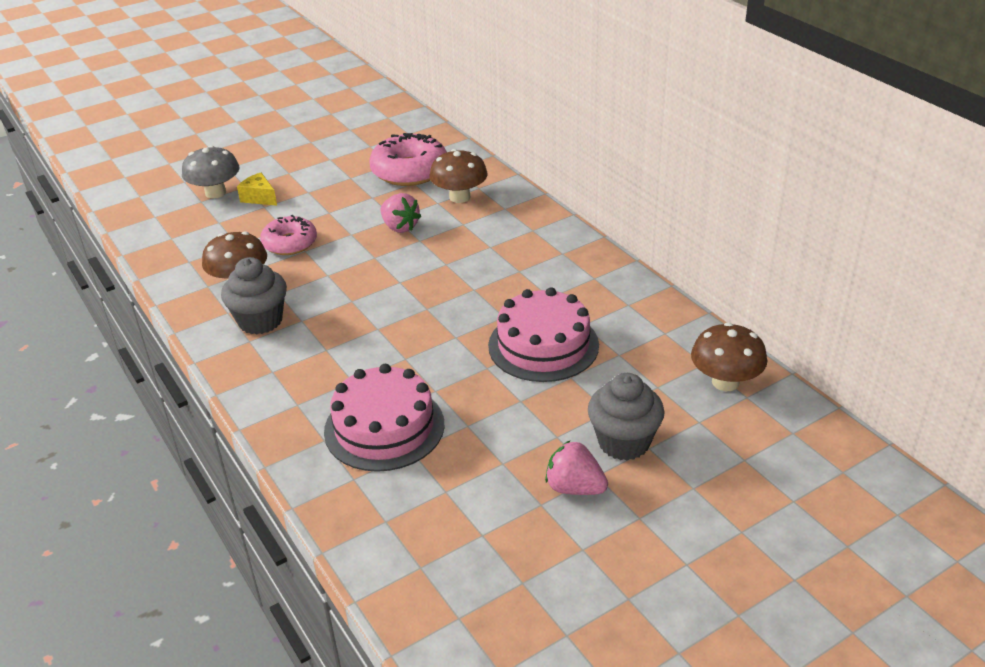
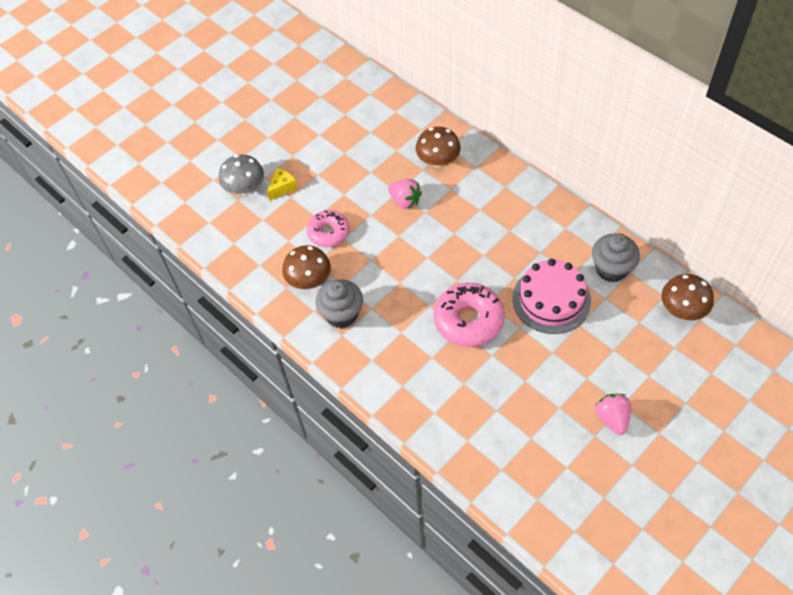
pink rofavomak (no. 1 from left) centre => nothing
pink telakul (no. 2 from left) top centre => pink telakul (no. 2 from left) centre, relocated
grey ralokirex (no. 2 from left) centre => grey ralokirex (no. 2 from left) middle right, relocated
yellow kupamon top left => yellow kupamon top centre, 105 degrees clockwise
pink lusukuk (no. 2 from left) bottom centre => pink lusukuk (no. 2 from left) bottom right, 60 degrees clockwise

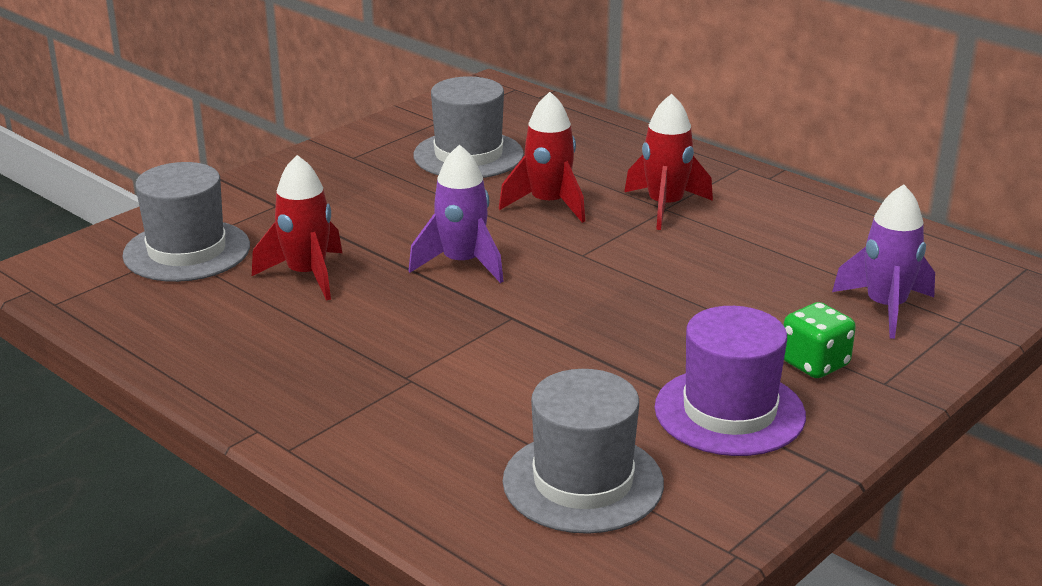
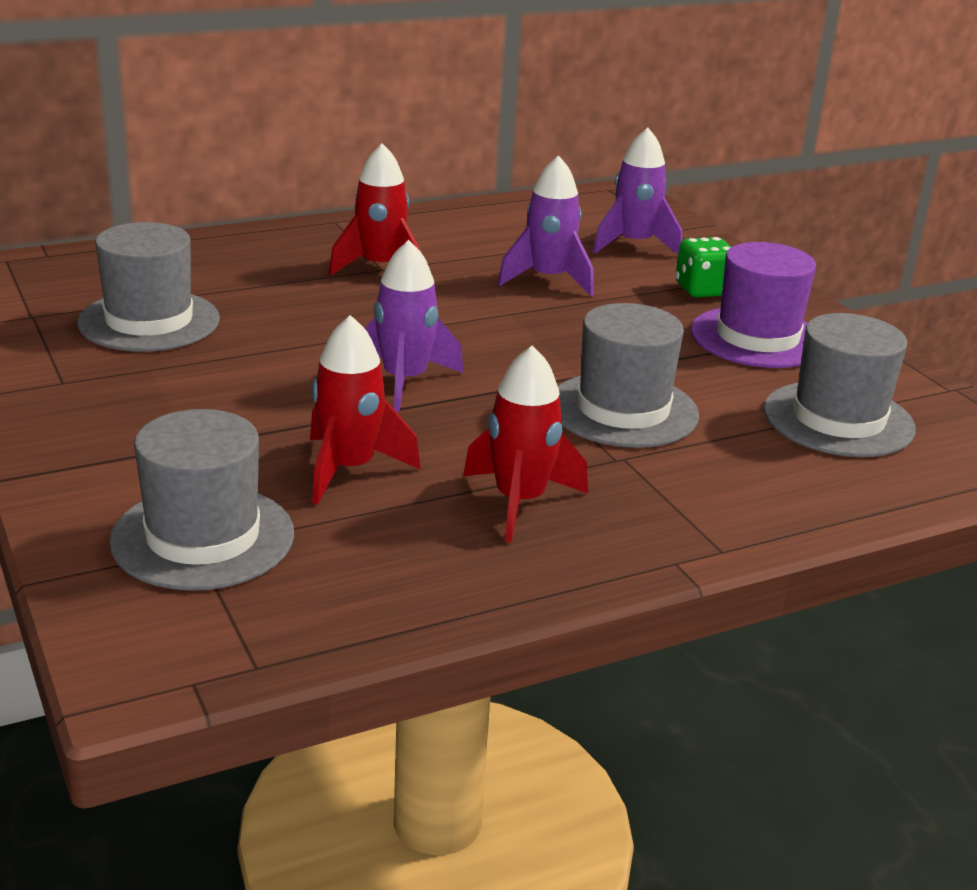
nothing => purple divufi (no. 2 from left) top centre
nothing => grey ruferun (no. 3 from left) centre
red divufi (no. 2 from left in the first image) top centre => red divufi (no. 3 from left) centre, relocated

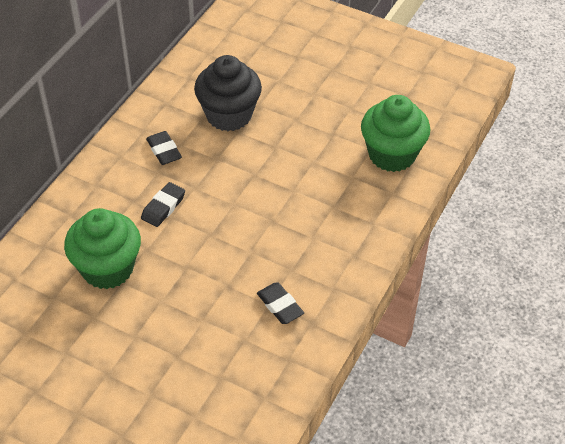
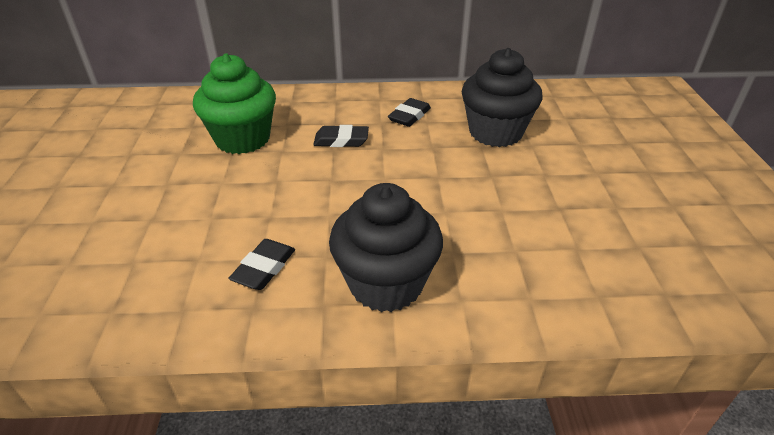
green ralokirex (no. 2 from left) top right => nothing
nothing => black ralokirex (no. 1 from left) centre

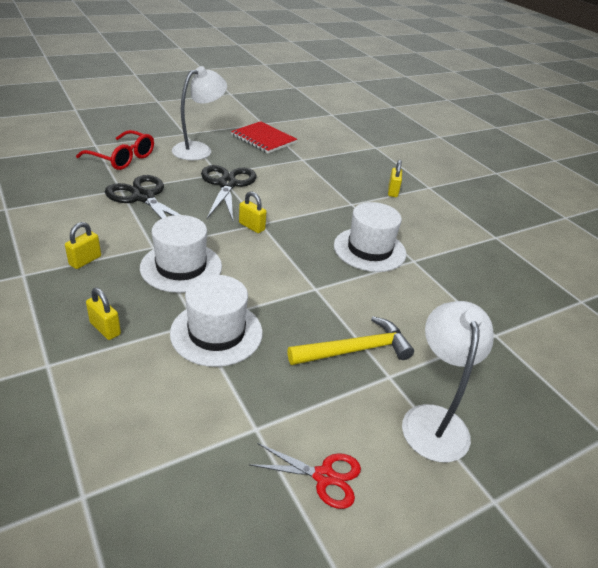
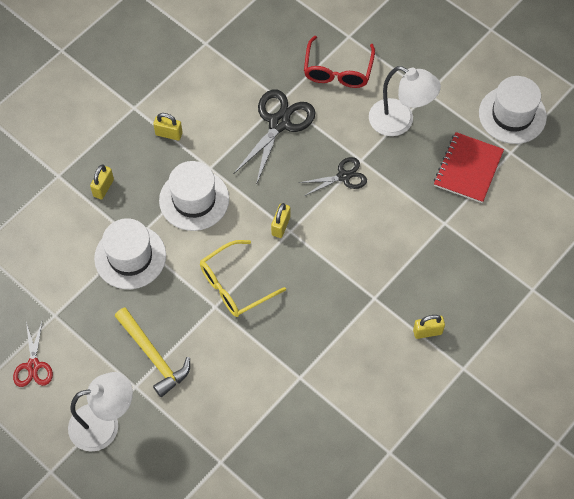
nothing => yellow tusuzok centre
white ruferun (no. 3 from left) centre => white ruferun (no. 3 from left) top right, relocated
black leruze (no. 2 from left) centre, x0.60

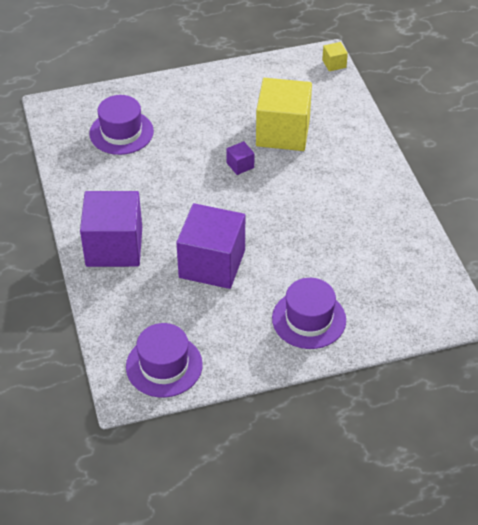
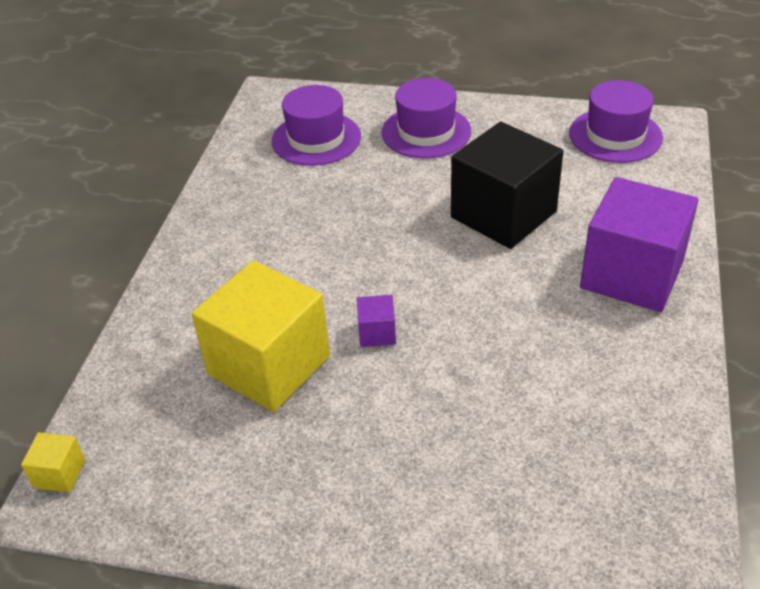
purple ruferun (no. 1 from left) top left => purple ruferun (no. 1 from left) top centre, relocated
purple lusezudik (no. 2 from left) centre => black lusezudik top right

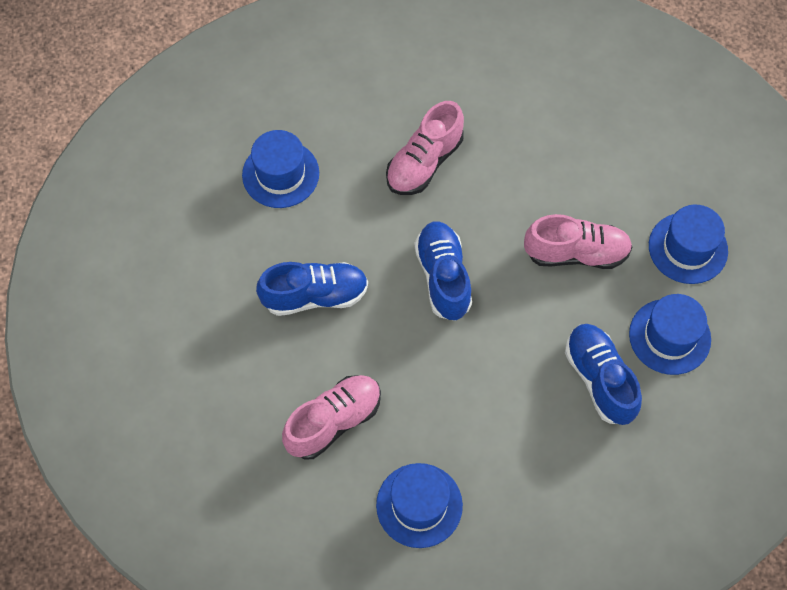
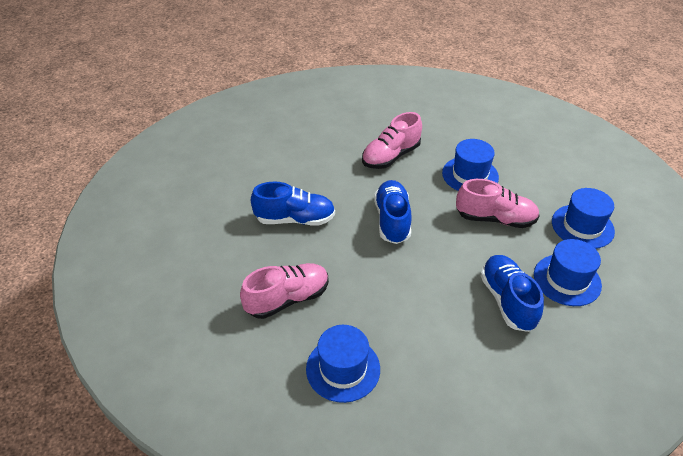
blue ruferun (no. 1 from left in the first image) top centre => blue ruferun (no. 2 from left) middle right, relocated

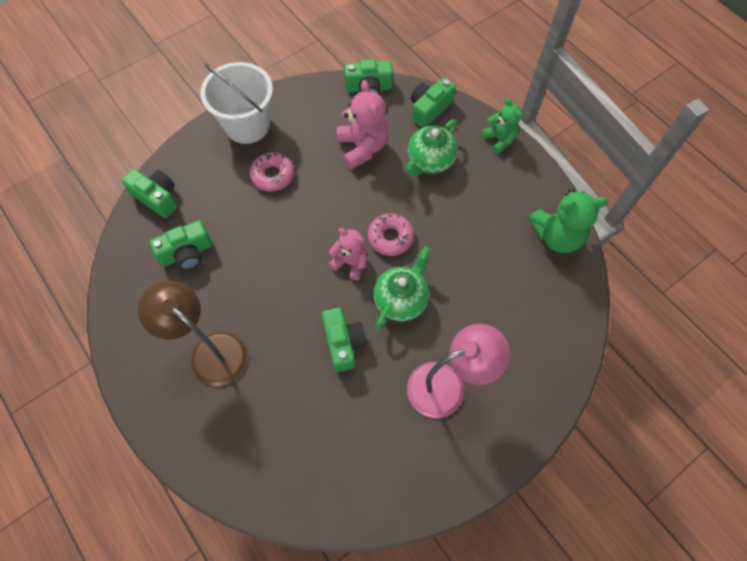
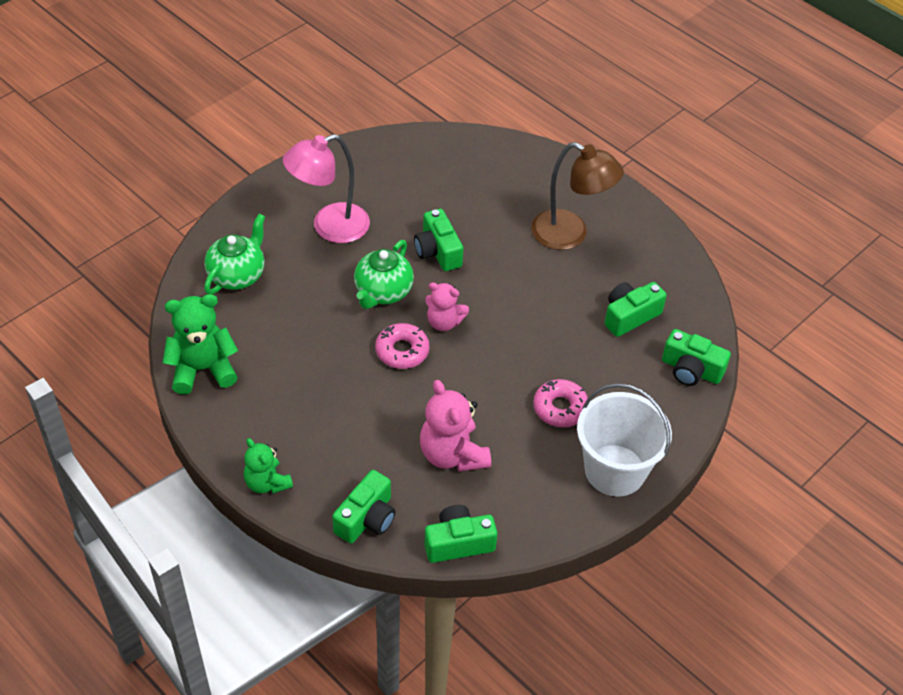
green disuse (no. 2 from left in the first image) top centre => green disuse (no. 1 from left) middle left, relocated

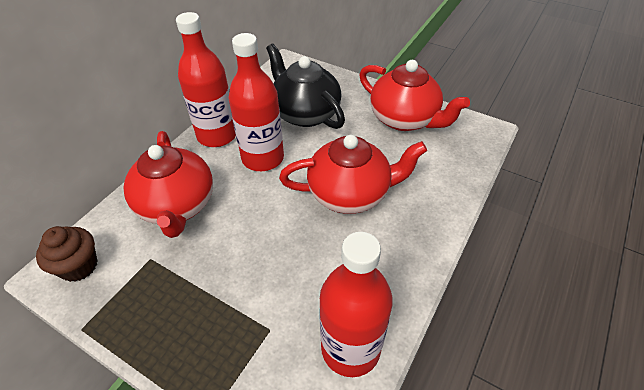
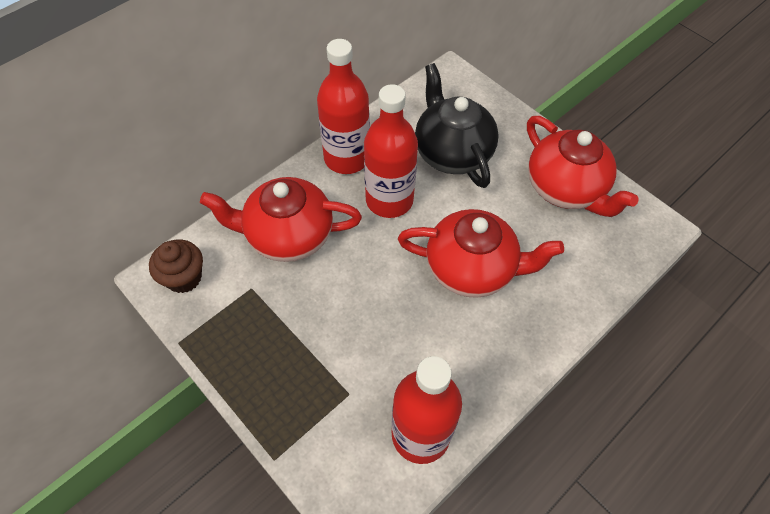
red disuse (no. 1 from left) middle left => red disuse (no. 1 from left) centre, 90 degrees clockwise

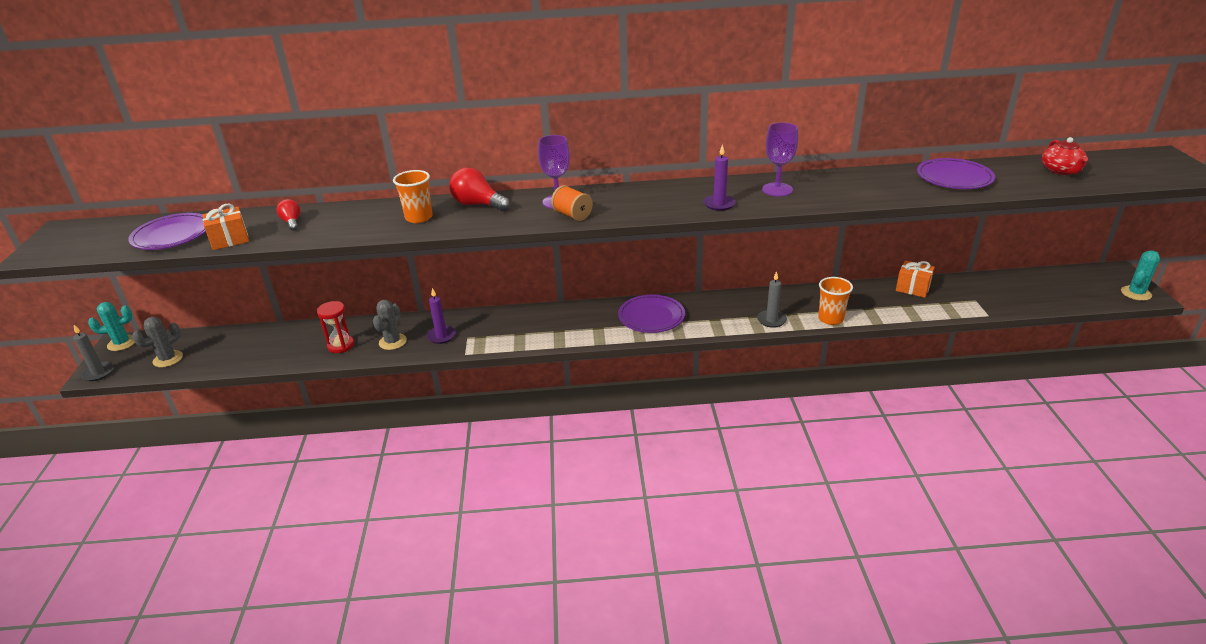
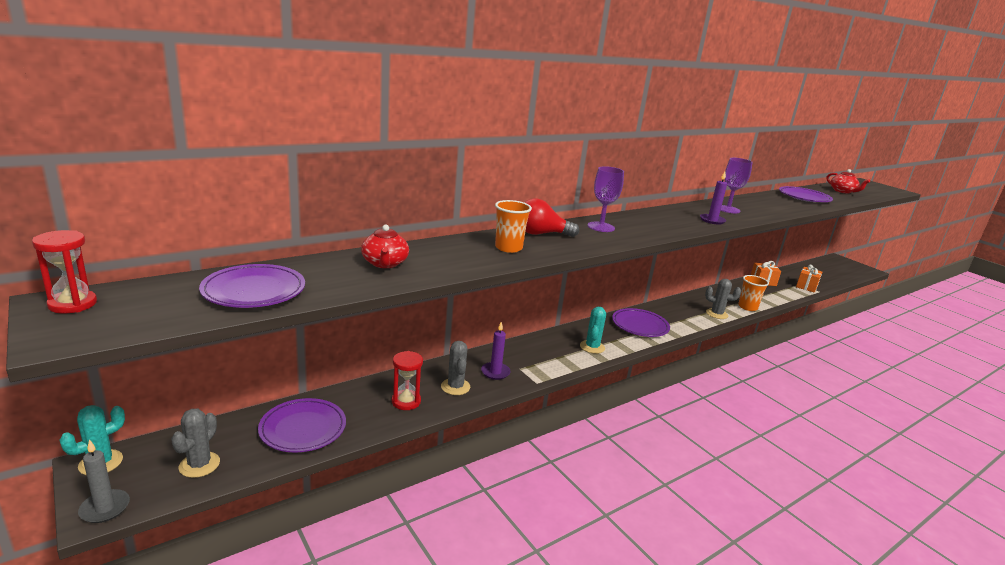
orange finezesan top centre => nothing
nothing => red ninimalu (no. 1 from left) middle left
nothing => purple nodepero (no. 2 from left) bottom left
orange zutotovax (no. 1 from left in the first image) middle left => orange zutotovax (no. 2 from left) middle right, relocated
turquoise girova (no. 2 from left) middle right => turquoise girova (no. 2 from left) centre, relocated
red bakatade (no. 1 from left) middle left => red disuse (no. 1 from left) centre
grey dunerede (no. 2 from left) centre => grey girova (no. 3 from left) middle right

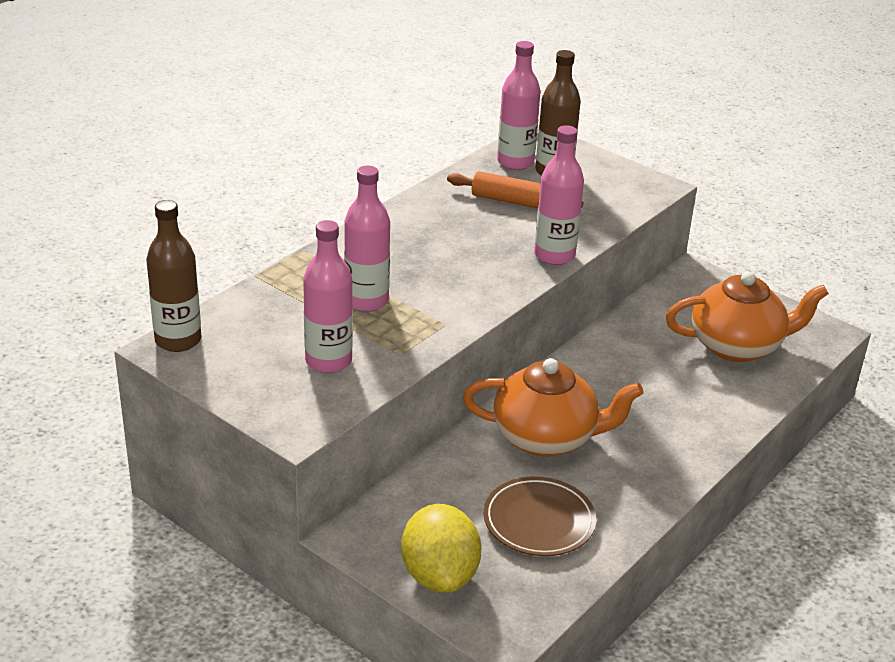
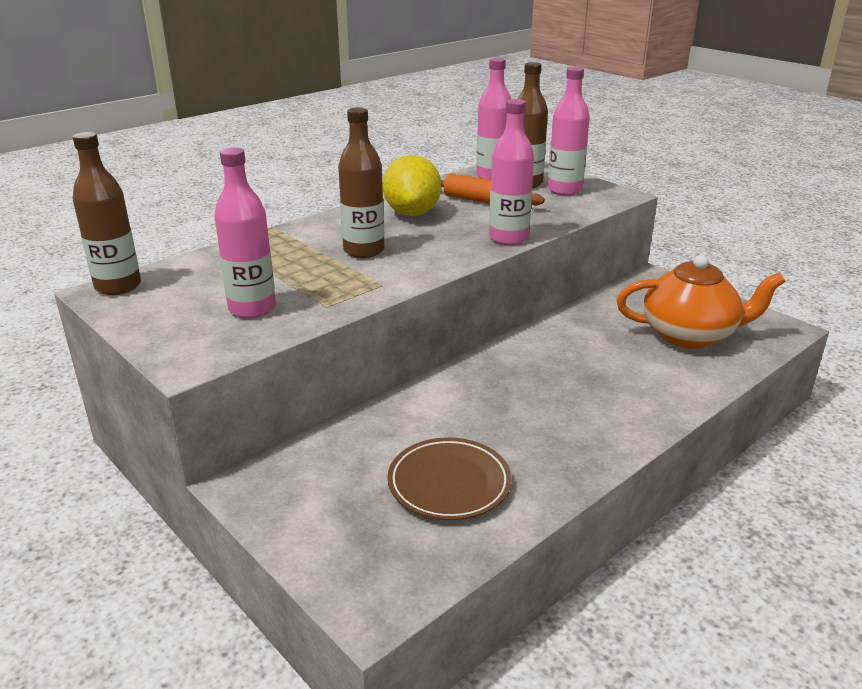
orange disuse (no. 1 from left) centre => nothing
nothing => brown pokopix (no. 2 from left) top centre
pink pokopix (no. 2 from left in the first image) centre => pink pokopix (no. 4 from left) top centre, relocated
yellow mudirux bottom centre => yellow mudirux top centre, relocated

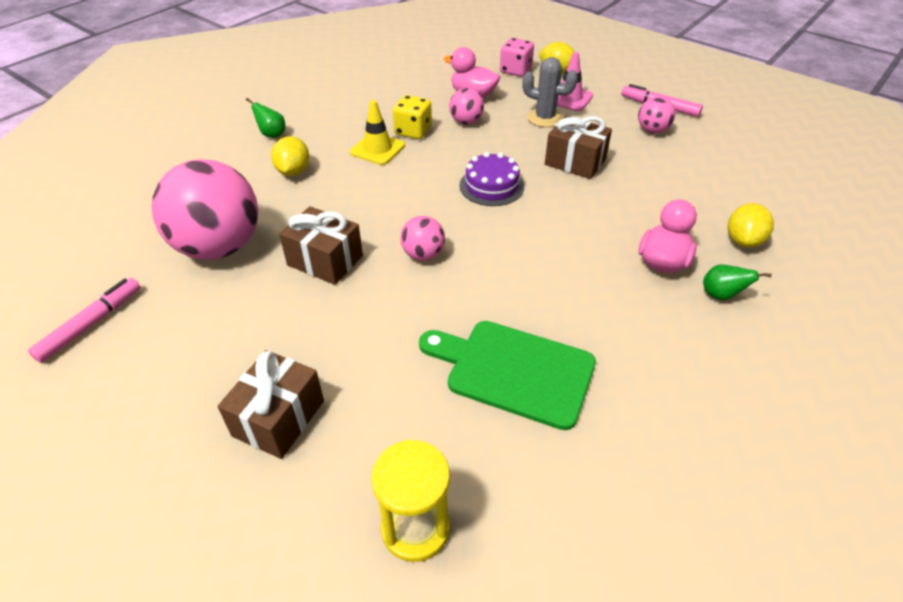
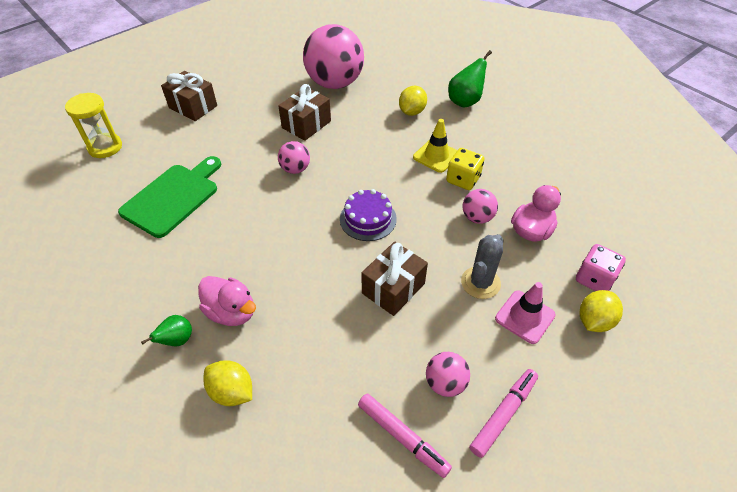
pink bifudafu (no. 1 from left) middle left => pink bifudafu (no. 1 from left) bottom centre, relocated
yellow mudirux (no. 1 from left in the first image) top left => yellow mudirux (no. 2 from left) top centre, 75 degrees counterclockwise
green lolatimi (no. 1 from left in the first image) top left => green lolatimi (no. 2 from left) top centre, x1.61

